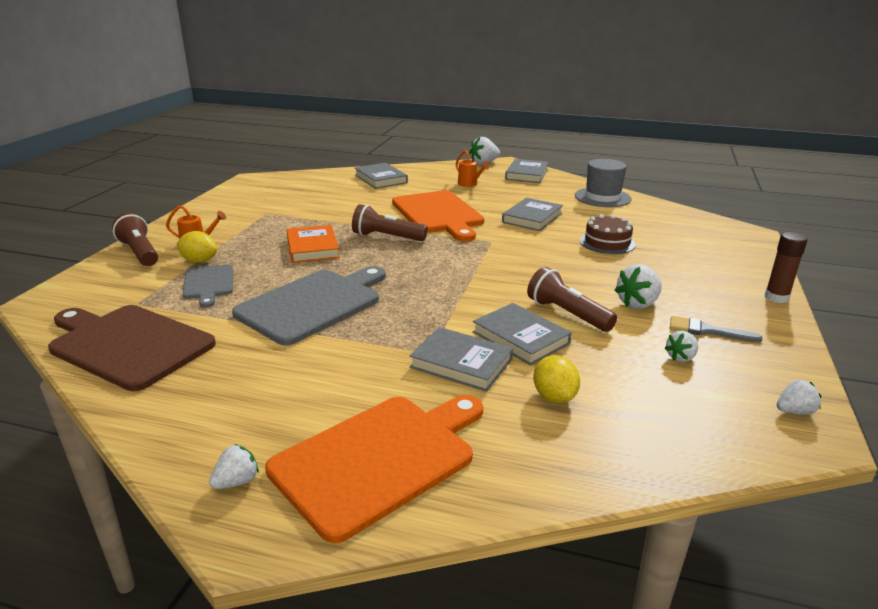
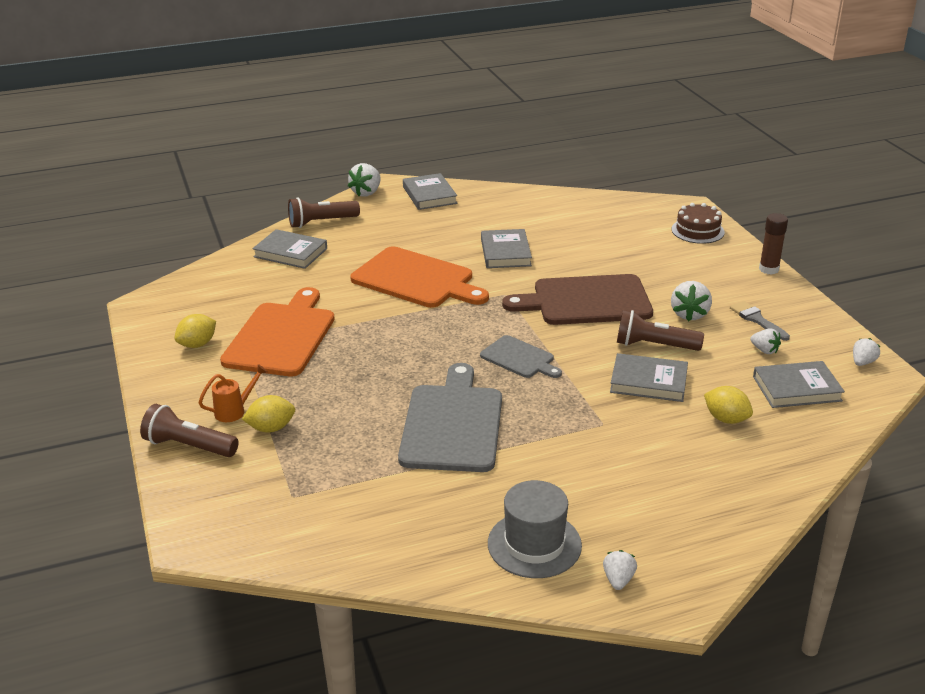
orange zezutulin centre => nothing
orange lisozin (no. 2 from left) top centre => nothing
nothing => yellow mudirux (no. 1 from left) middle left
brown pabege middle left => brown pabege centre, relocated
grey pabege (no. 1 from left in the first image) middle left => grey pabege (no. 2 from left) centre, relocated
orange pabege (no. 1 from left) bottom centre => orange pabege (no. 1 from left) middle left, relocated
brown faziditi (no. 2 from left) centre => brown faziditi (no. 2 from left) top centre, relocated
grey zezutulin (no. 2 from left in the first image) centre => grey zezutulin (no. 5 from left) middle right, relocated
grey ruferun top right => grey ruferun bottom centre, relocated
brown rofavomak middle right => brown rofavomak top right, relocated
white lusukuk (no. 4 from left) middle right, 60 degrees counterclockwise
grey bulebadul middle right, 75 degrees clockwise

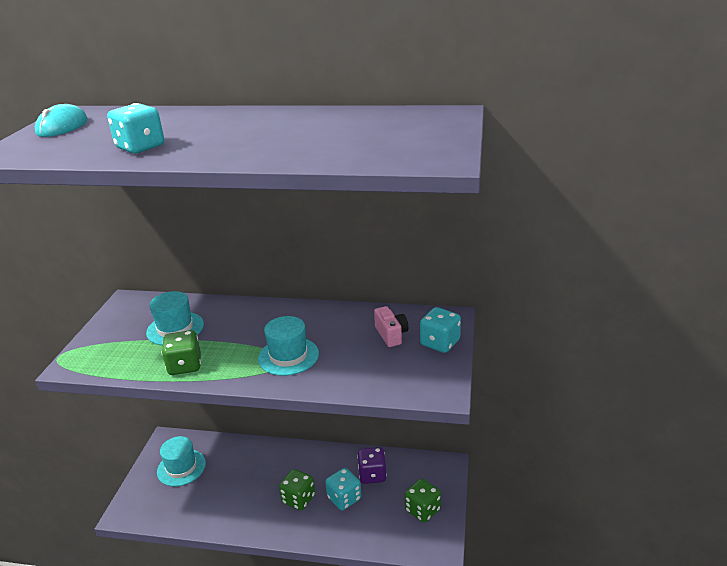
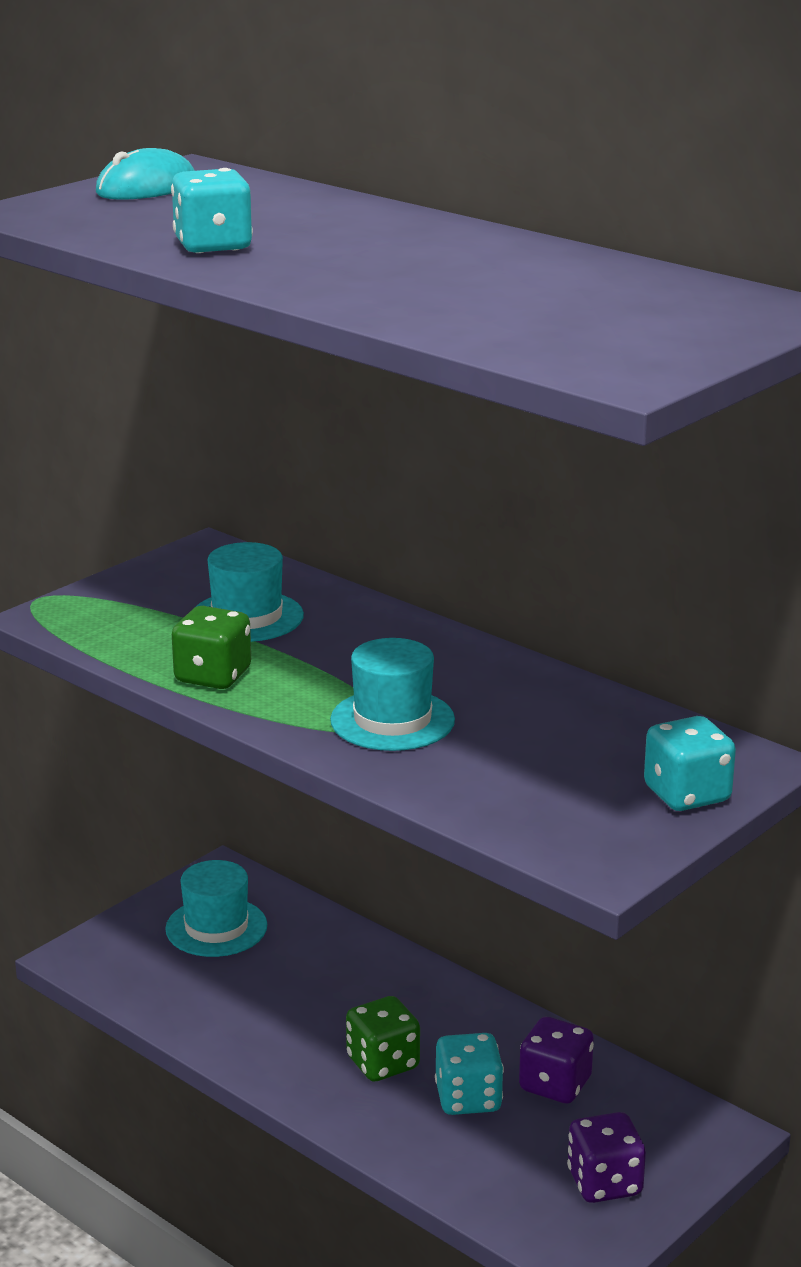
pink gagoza centre => nothing
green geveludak (no. 3 from left) bottom centre => purple geveludak (no. 2 from left) bottom right

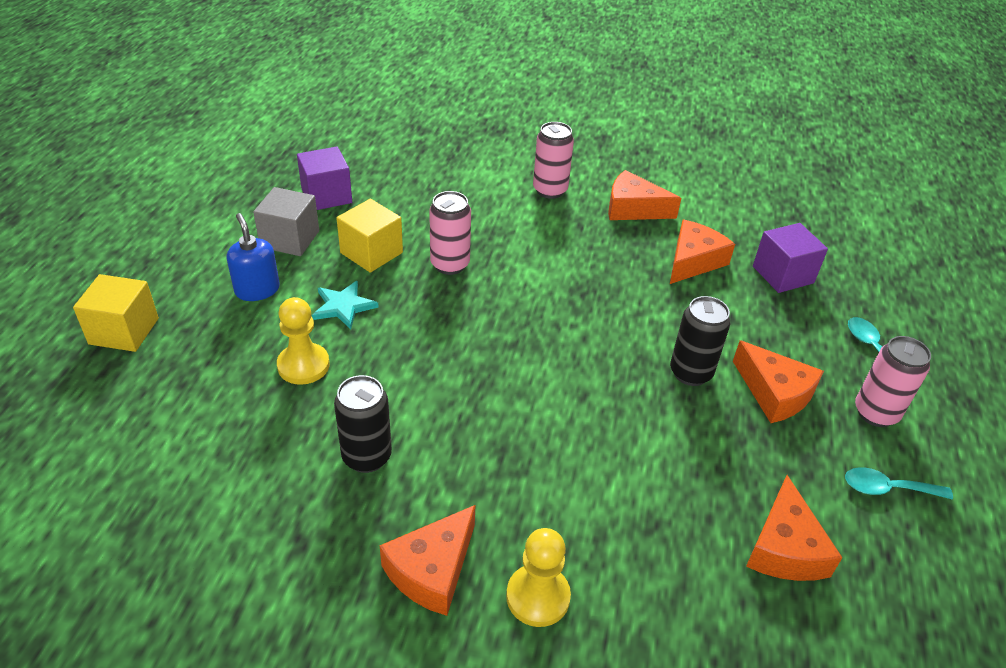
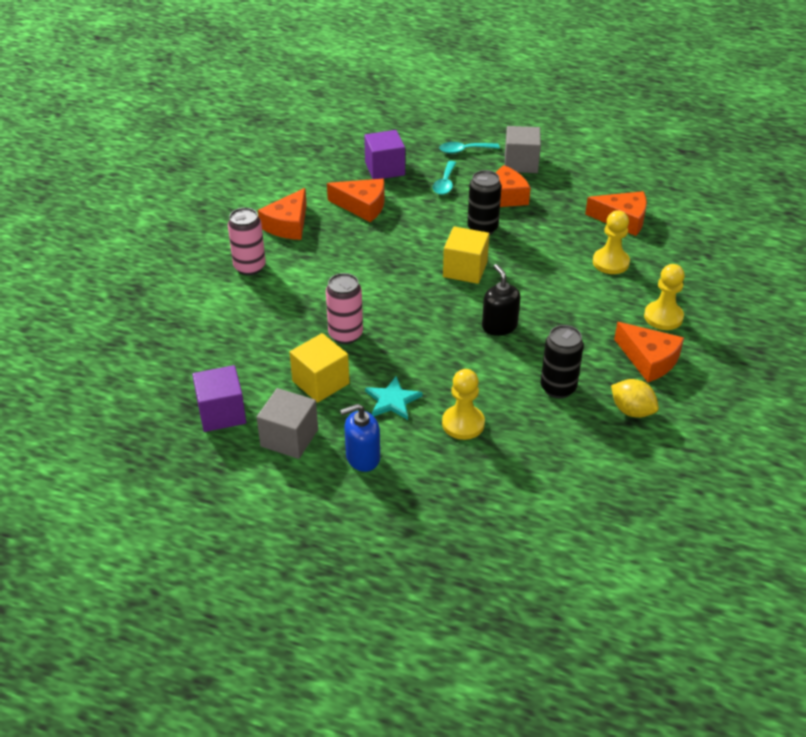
nothing => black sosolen centre
nothing => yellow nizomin (no. 2 from left) top right
nothing => yellow mudirux middle right
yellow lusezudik (no. 1 from left in the first image) middle left => yellow lusezudik (no. 2 from left) centre, relocated
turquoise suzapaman (no. 2 from left in the first image) bottom right => turquoise suzapaman (no. 1 from left) top centre, relocated
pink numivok (no. 3 from left) middle right => grey lusezudik (no. 2 from left) top centre
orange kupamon (no. 3 from left in the first image) middle right => orange kupamon (no. 2 from left) top centre, 150 degrees clockwise

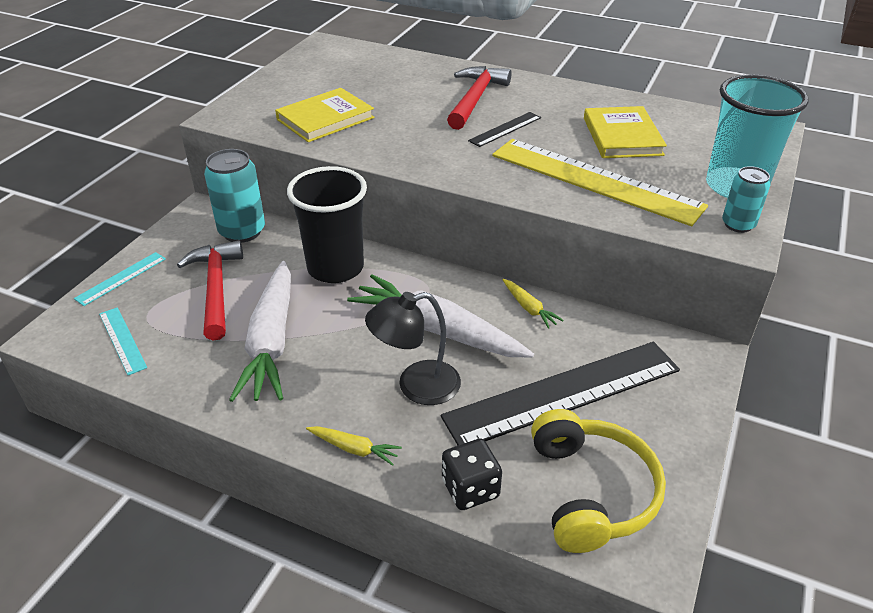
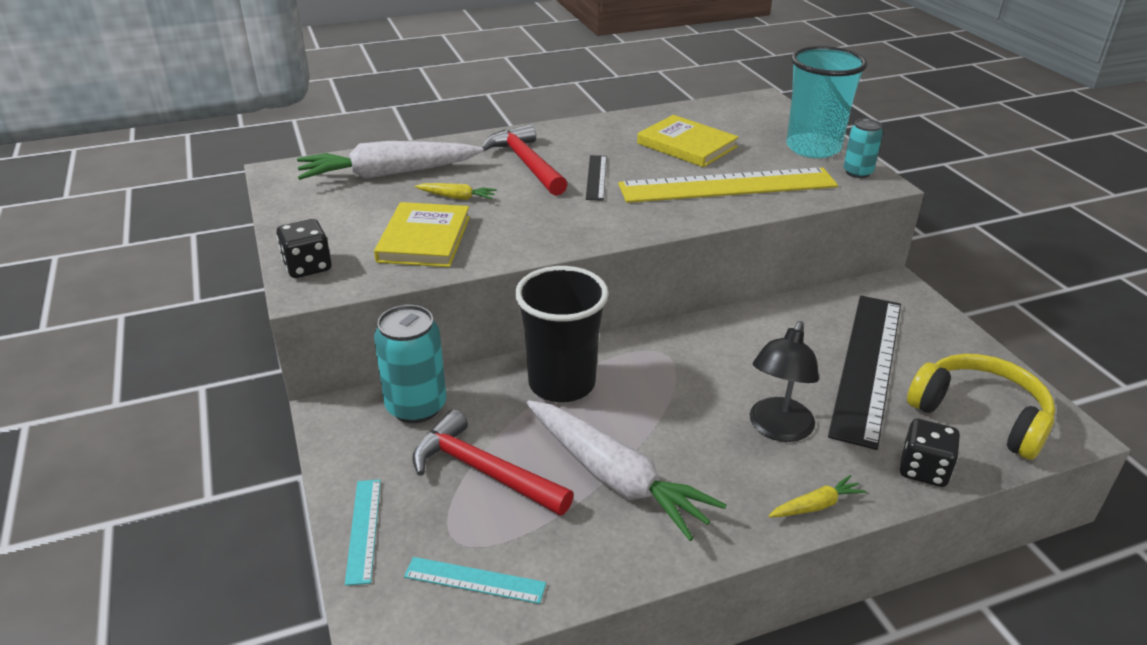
nothing => black geveludak (no. 1 from left) middle left
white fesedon (no. 2 from left in the first image) centre => white fesedon (no. 1 from left) top centre, relocated
yellow fesedon (no. 2 from left in the first image) centre => yellow fesedon (no. 1 from left) top centre, relocated

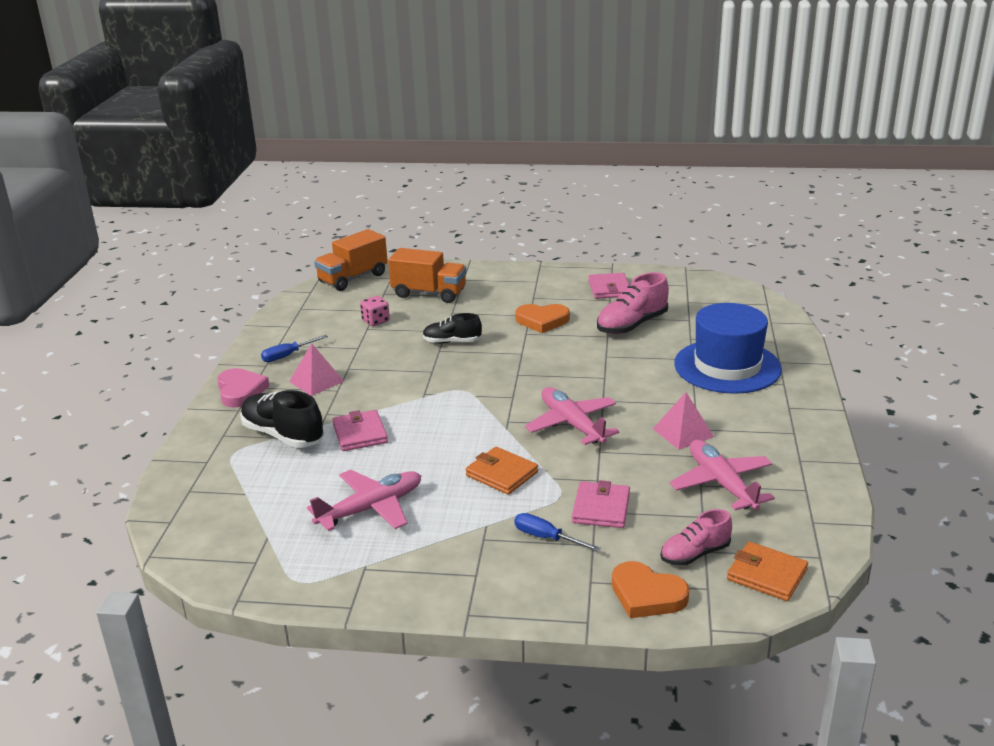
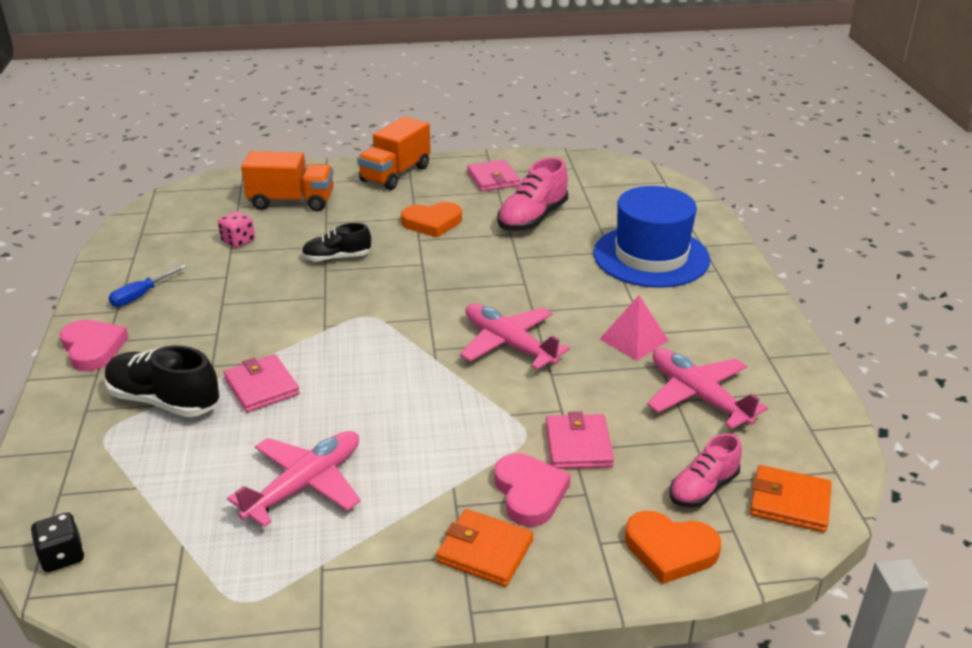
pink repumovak (no. 1 from left) middle left => nothing
nothing => black geveludak bottom left
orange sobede (no. 1 from left in the first image) centre => orange sobede (no. 2 from left) top centre, relocated
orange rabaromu (no. 1 from left) centre => orange rabaromu (no. 1 from left) bottom centre, relocated
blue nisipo (no. 2 from left) bottom centre => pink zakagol (no. 2 from left) bottom centre

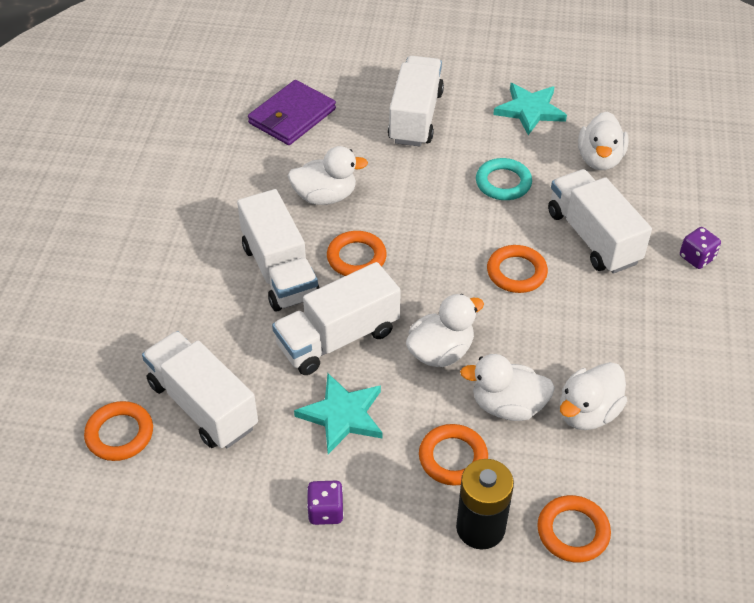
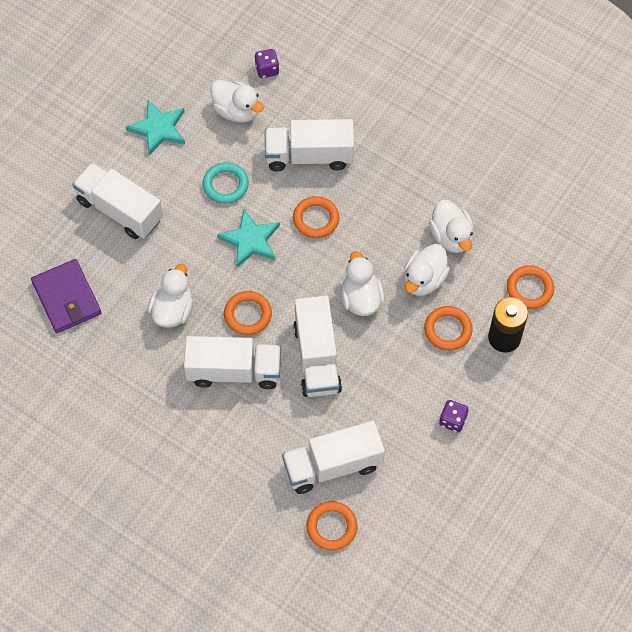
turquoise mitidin (no. 1 from left in the first image) bottom centre => turquoise mitidin (no. 2 from left) centre, relocated
purple geveludak (no. 2 from left in the first image) middle right => purple geveludak (no. 1 from left) top centre, relocated

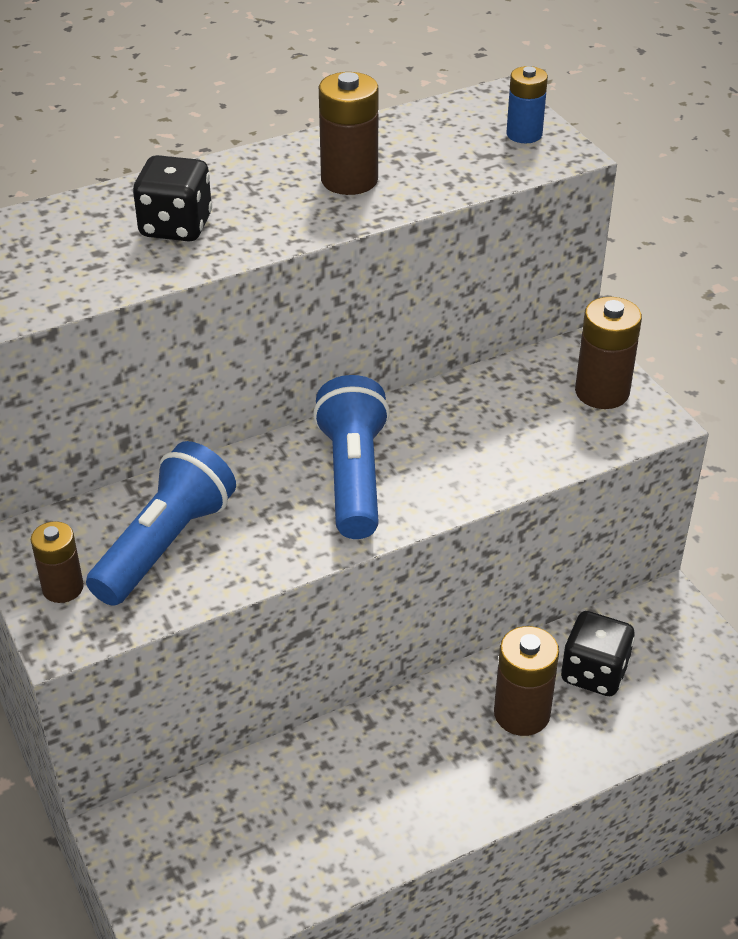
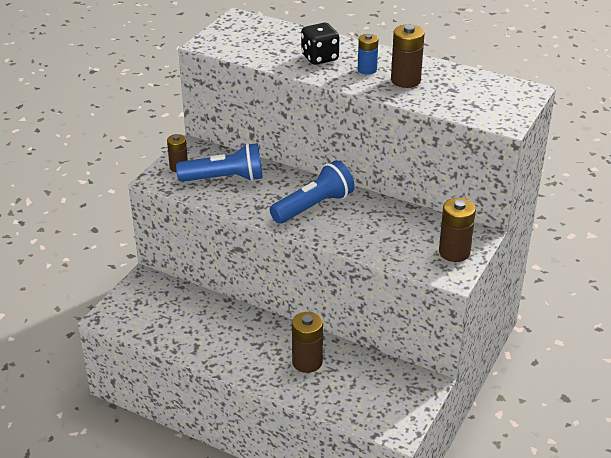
black geveludak (no. 2 from left) bottom right => nothing
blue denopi top right => blue denopi top centre, relocated

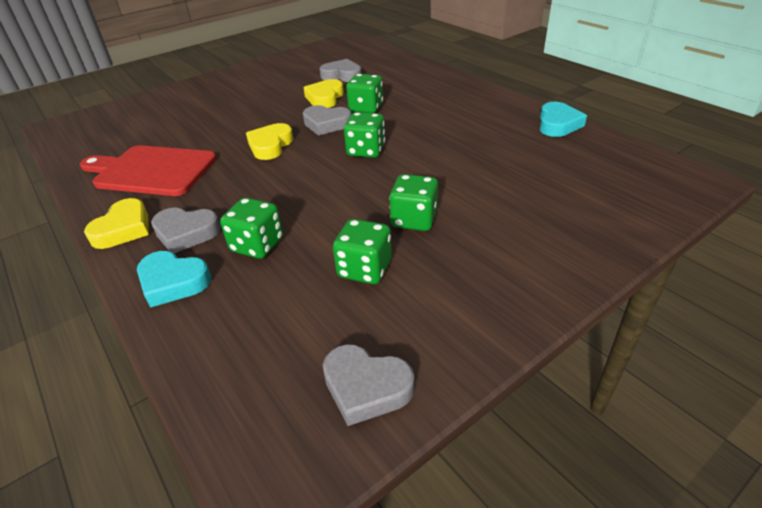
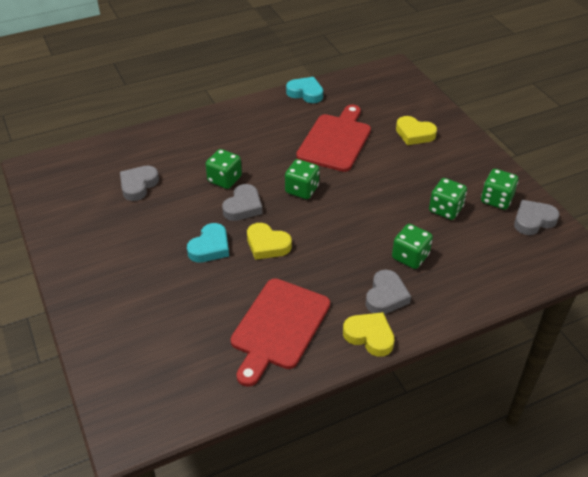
nothing => red pabege (no. 2 from left) top centre
turquoise zakagol (no. 1 from left) middle left => turquoise zakagol (no. 1 from left) centre, relocated
yellow zakagol (no. 3 from left) top centre => yellow zakagol (no. 3 from left) top right, relocated
green geveludak (no. 5 from left) centre => green geveludak (no. 5 from left) middle right, relocated
grey zakagol (no. 4 from left) bottom centre => grey zakagol (no. 4 from left) middle right, 150 degrees counterclockwise

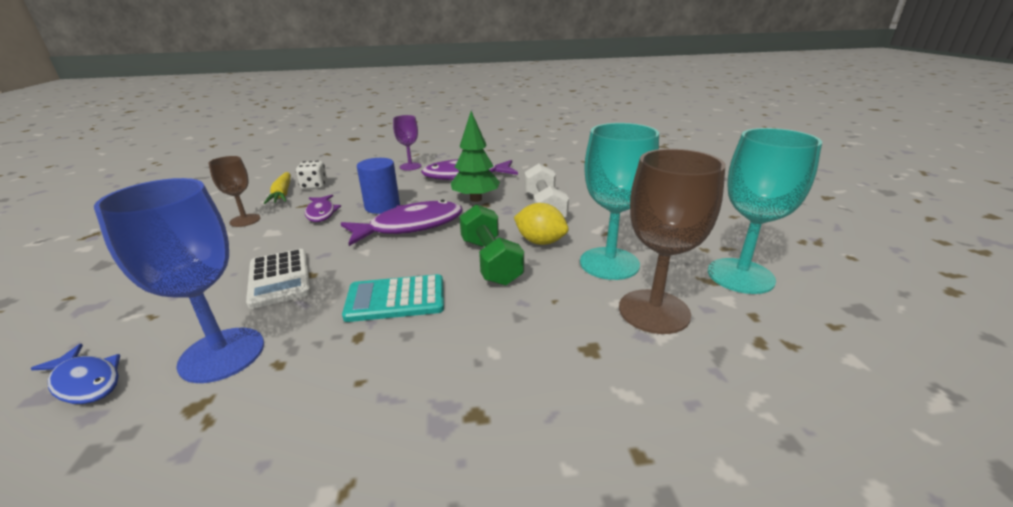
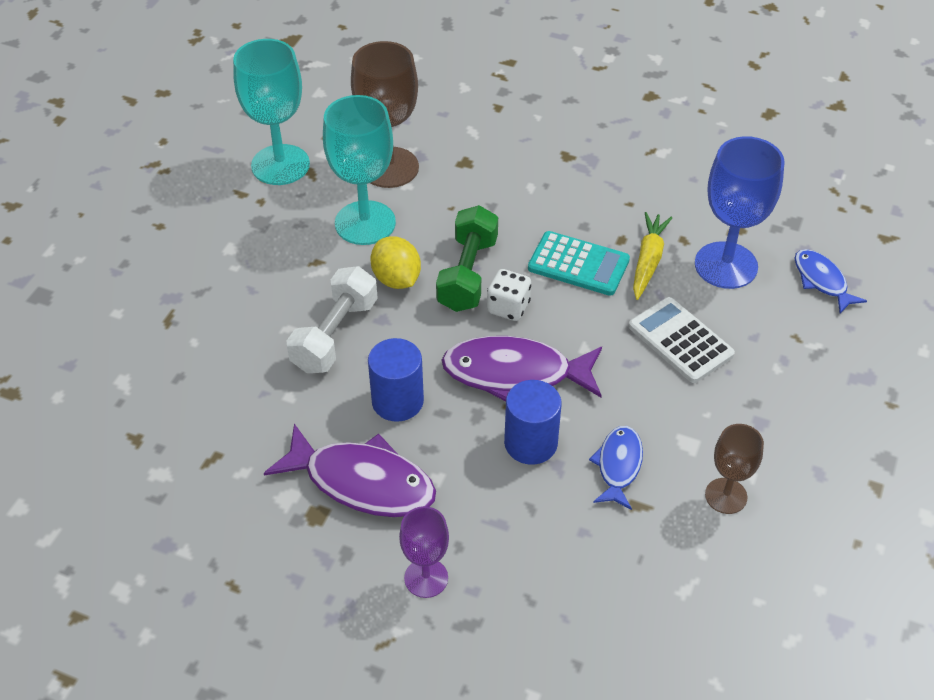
yellow fesedon middle left => yellow fesedon middle right, relocated
white geveludak middle left => white geveludak centre, relocated
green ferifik top centre => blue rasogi (no. 1 from left) centre
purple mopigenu (no. 1 from left) middle left => blue mopigenu (no. 1 from left) bottom centre
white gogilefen middle left => white gogilefen middle right, 45 degrees counterclockwise

